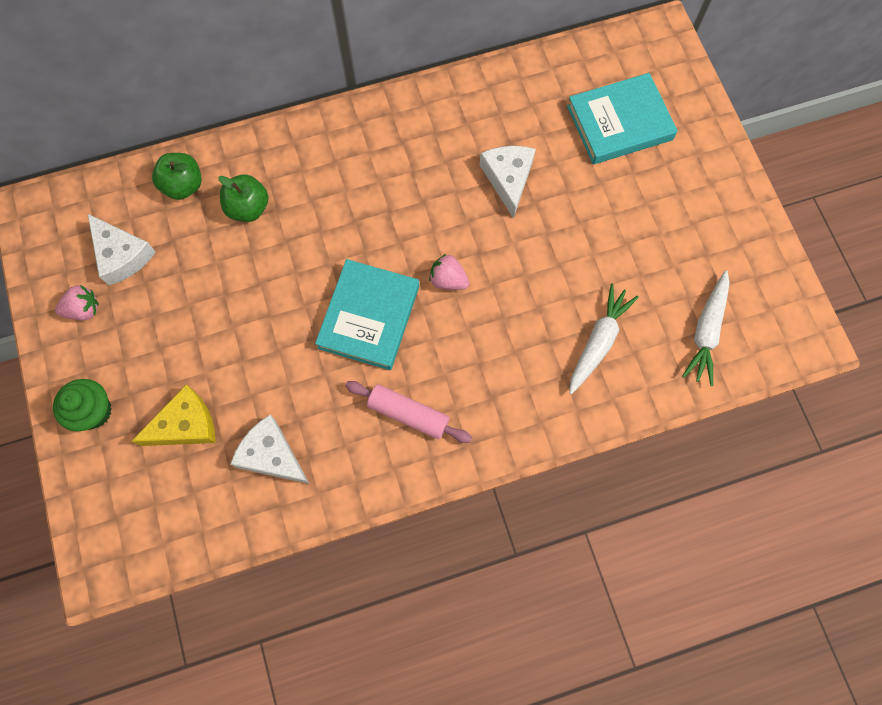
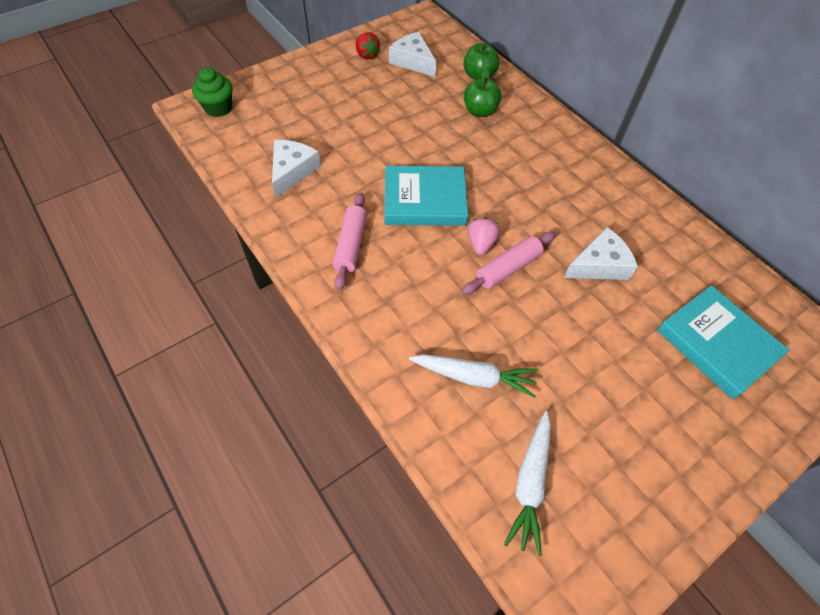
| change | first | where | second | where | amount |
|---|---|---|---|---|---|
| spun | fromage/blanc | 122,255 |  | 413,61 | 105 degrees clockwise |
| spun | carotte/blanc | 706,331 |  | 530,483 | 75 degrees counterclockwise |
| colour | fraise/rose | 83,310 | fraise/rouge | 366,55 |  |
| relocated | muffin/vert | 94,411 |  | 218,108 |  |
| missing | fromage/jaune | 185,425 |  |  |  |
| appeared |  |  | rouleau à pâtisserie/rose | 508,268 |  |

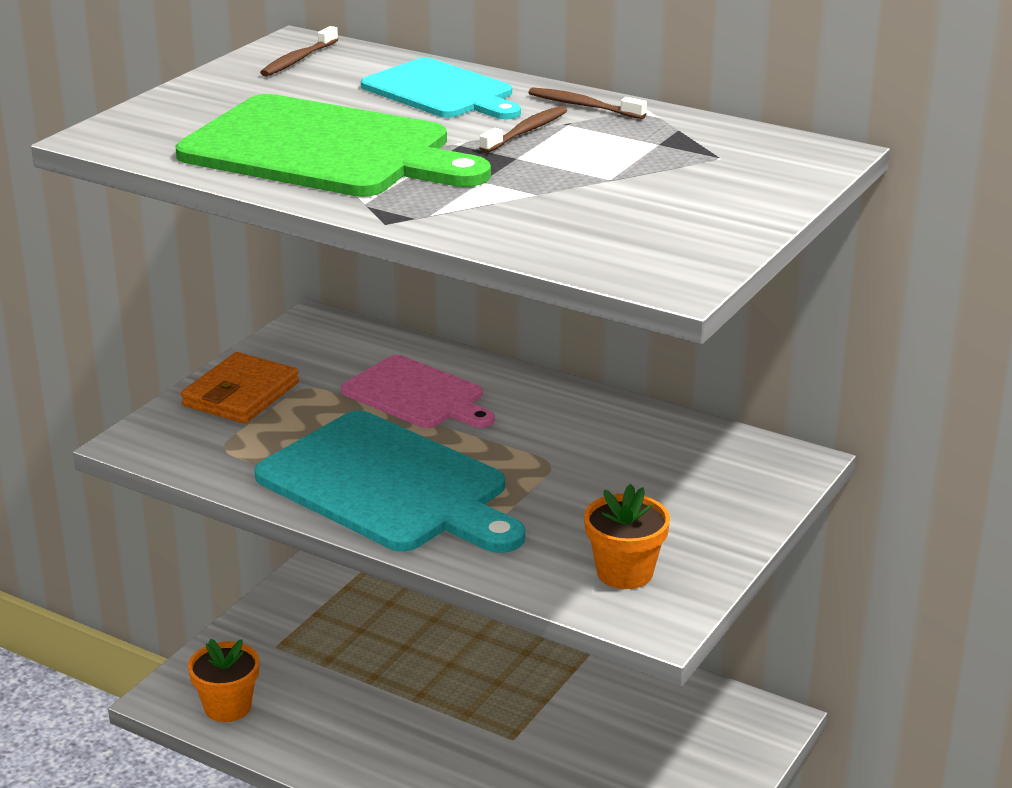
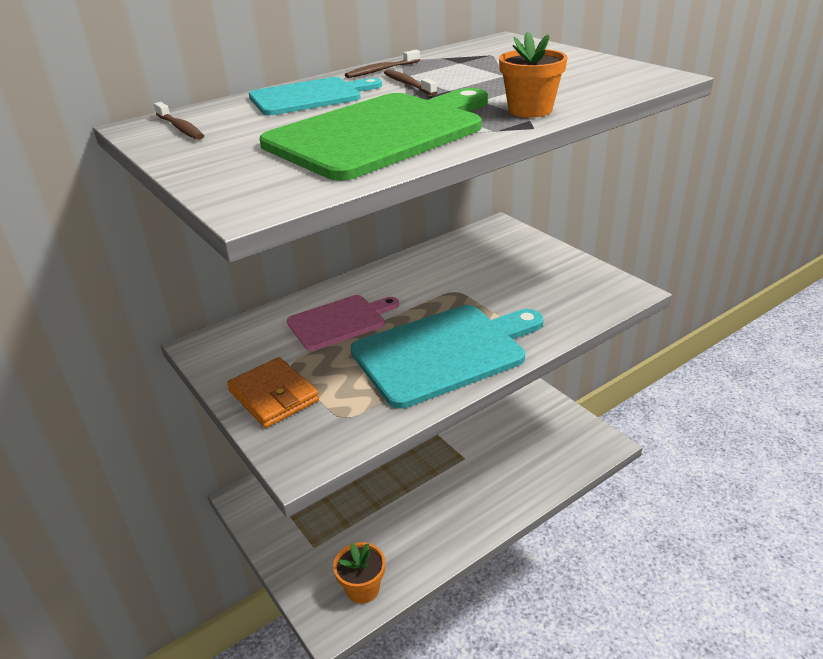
| change | first | where | second | where | amount |
|---|---|---|---|---|---|
| relocated | pot de fleurs/orange | 624,572 |  | 530,110 |  |

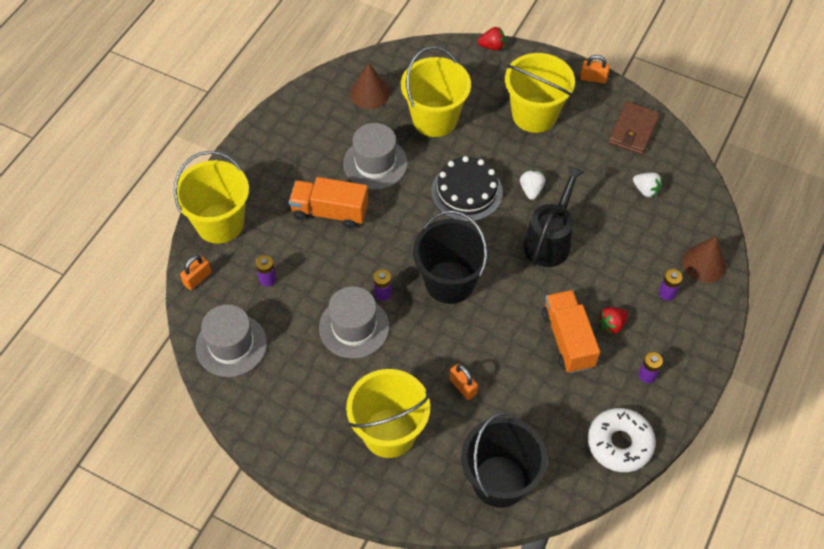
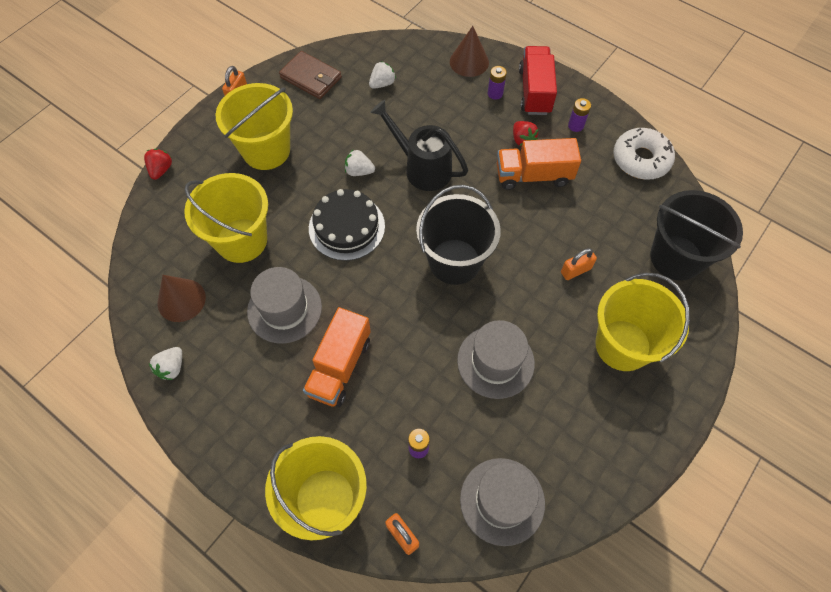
| change | first | where | second | where | amount |
|---|---|---|---|---|---|
| missing | pile/violet | 382,293 |  |  |  |
| appeared |  |  | camion/rouge | 535,91 |  |
| appeared |  |  | fraise/blanc | 172,368 |  |

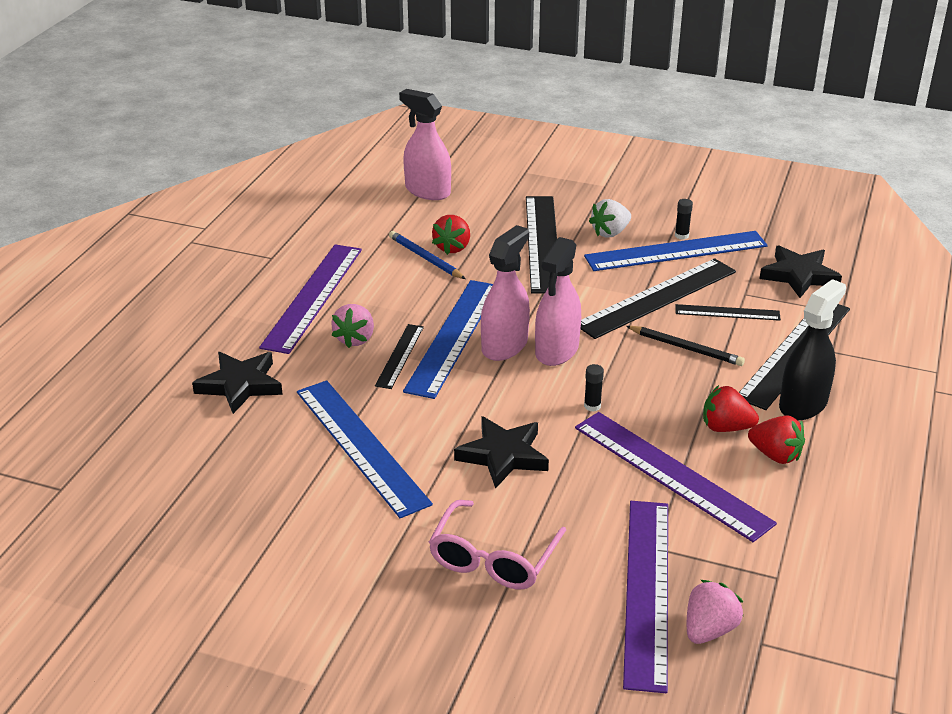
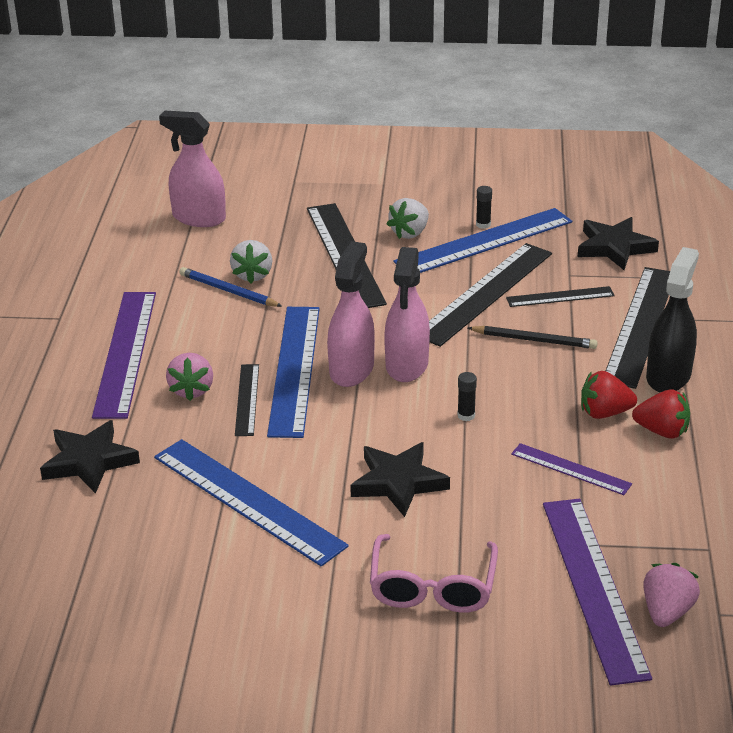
| change | first | where | second | where | amount |
|---|---|---|---|---|---|
| colour | fraise/rouge | 452,247 | fraise/blanc | 252,275 |  |
| size | règle/violet | 671,474 |  | 570,469 | x0.52 |

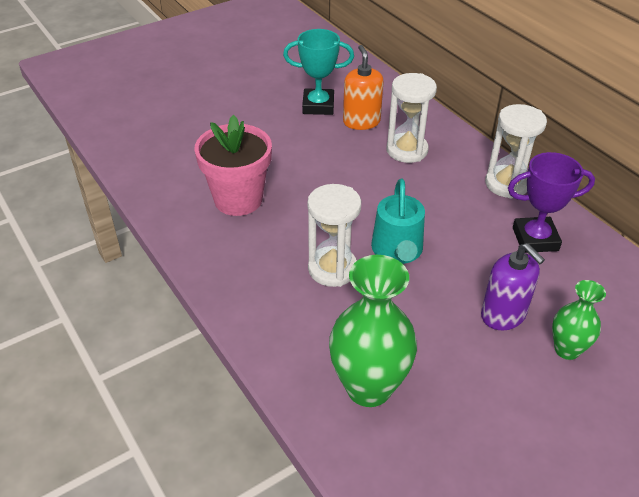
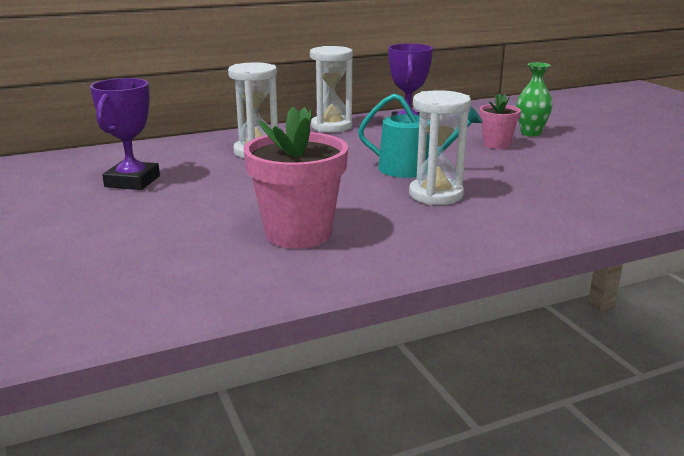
| change | first | where | second | where | amount |
|---|---|---|---|---|---|
| colour | trophée/turquoise | 318,106 | trophée/violet | 132,181 |  |
| missing | distributeur de savon/orange | 361,122 |  |  |  |
| exchanged | distributeur de savon/violet | 503,315 | pot de fleurs/rose | 496,145 |  |
| missing | vase/vert | 368,387 |  |  |  |

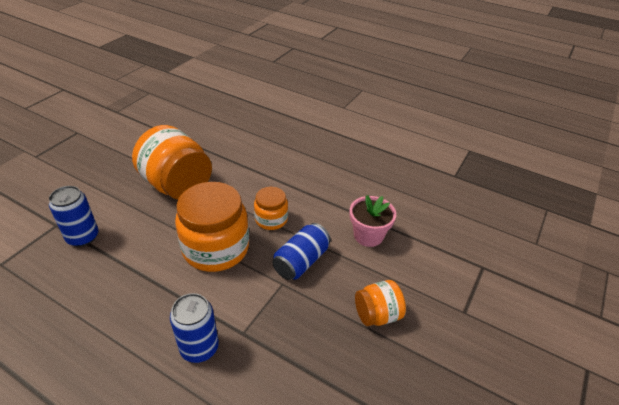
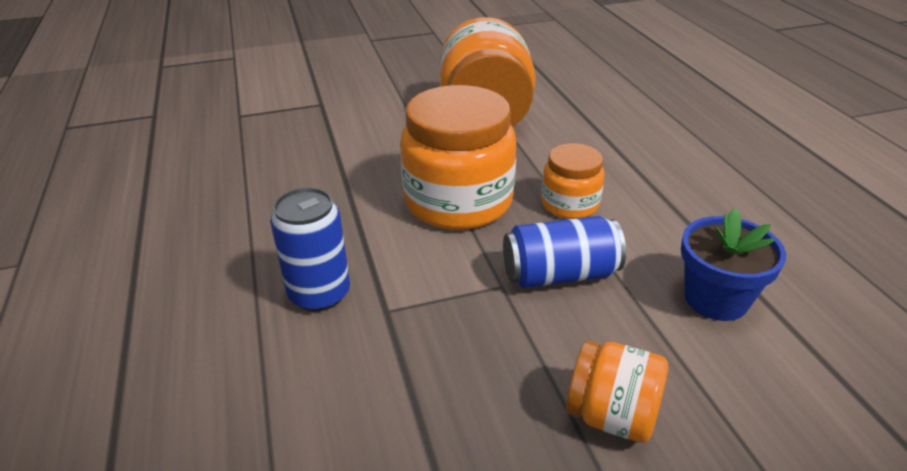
| change | first | where | second | where | amount |
|---|---|---|---|---|---|
| missing | canette/bleu | 83,237 |  |  |  |
| colour | pot de fleurs/rose | 368,235 | pot de fleurs/bleu | 716,299 |  |

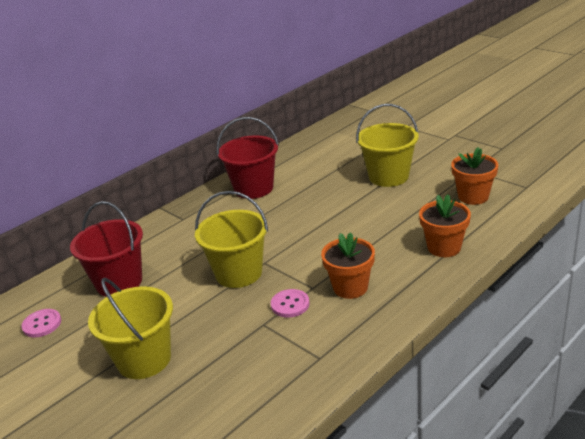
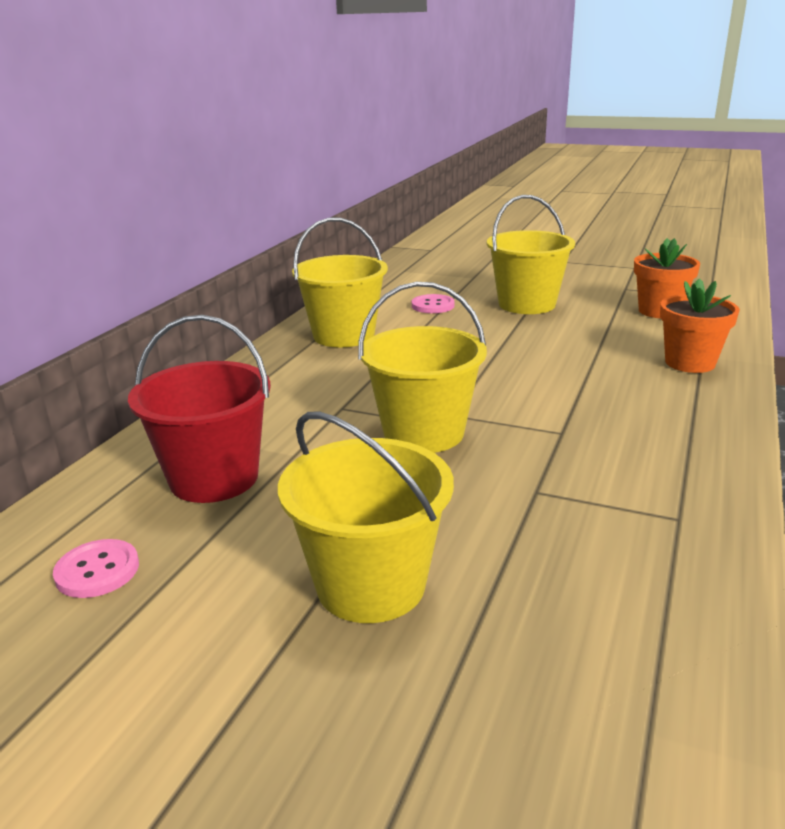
| change | first | where | second | where | amount |
|---|---|---|---|---|---|
| colour | seau/rouge | 253,188 | seau/jaune | 344,335 |  |
| missing | pot de fleurs/orange | 350,287 |  |  |  |
| relocated | bouton/rose | 290,304 |  | 433,305 |  |

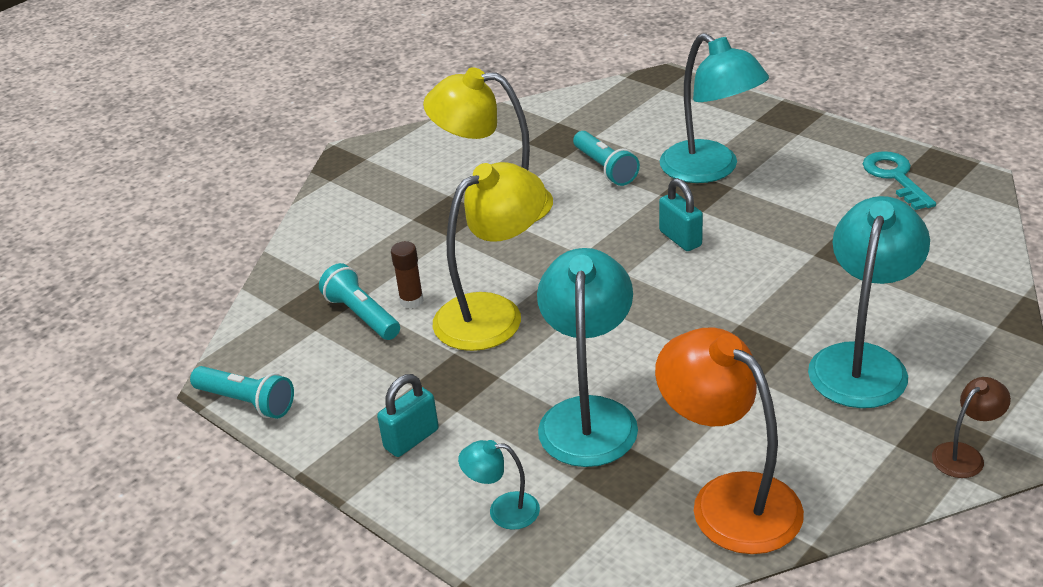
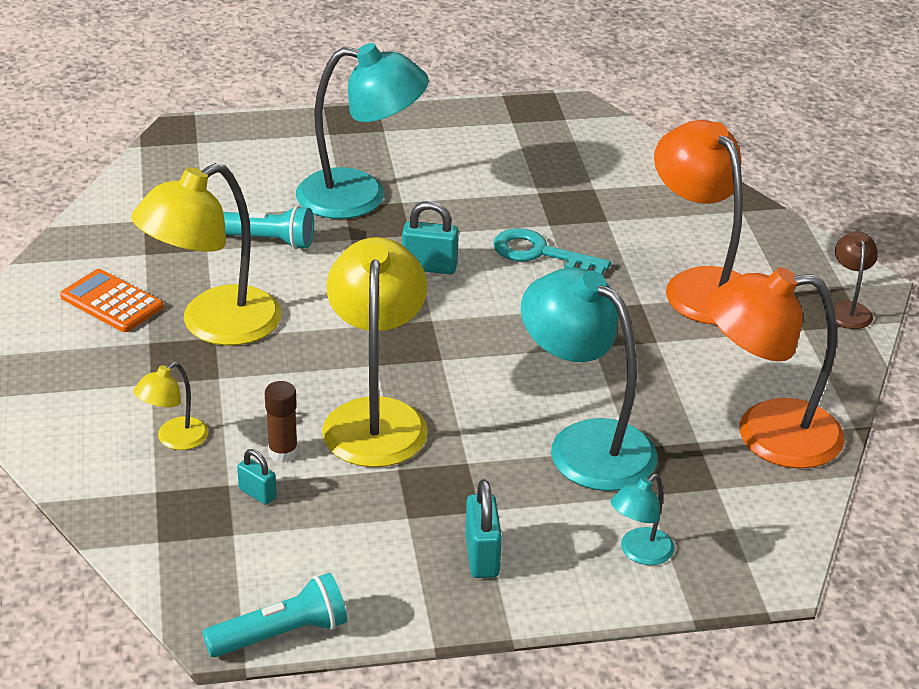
| change | first | where | second | where | amount |
|---|---|---|---|---|---|
| relocated | clé/turquoise | 895,177 |  | 540,253 |  |
| colour | lampe/turquoise | 862,362 | lampe/orange | 700,285 |  |
| exchanged | lampe de poche/turquoise | 362,315 | cadenas/turquoise | 257,493 |  |
| appeared |  |  | calculatrice/orange | 111,302 |  |
| appeared |  |  | lampe/jaune | 174,439 |  |

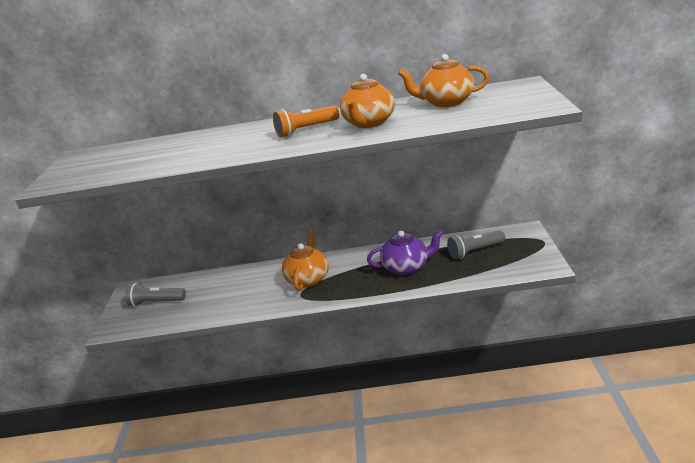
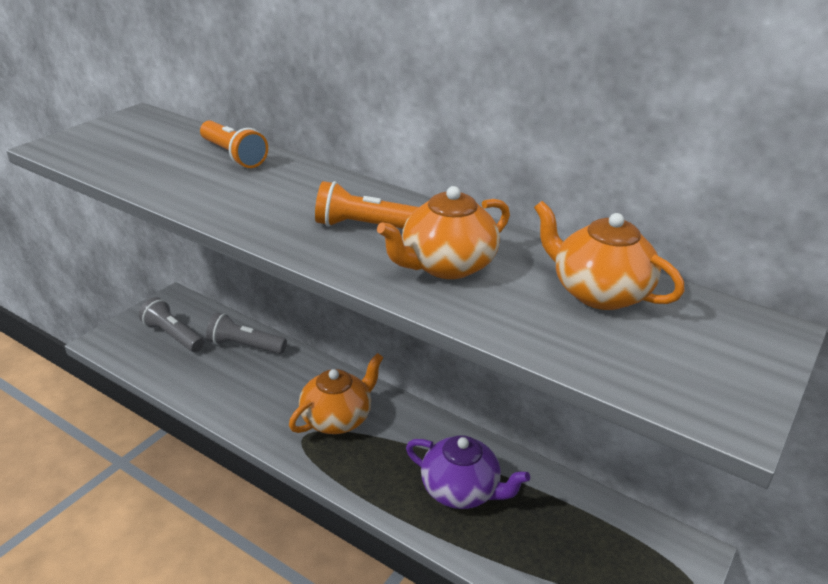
| change | first | where | second | where | amount |
|---|---|---|---|---|---|
| relocated | lampe de poche/gris | 475,251 |  | 245,346 |  |
| appeared |  |  | lampe de poche/orange | 233,156 |  |

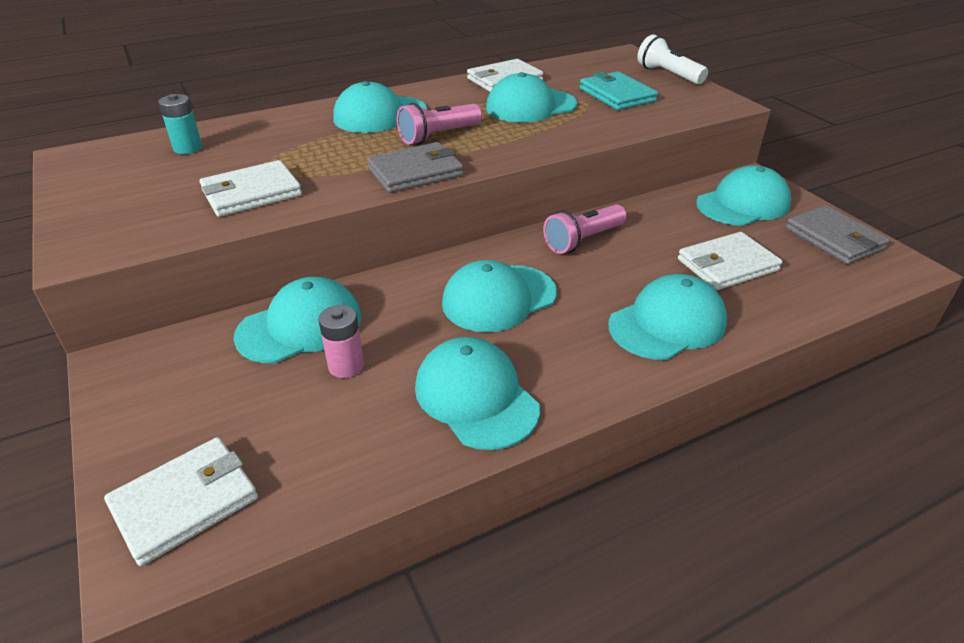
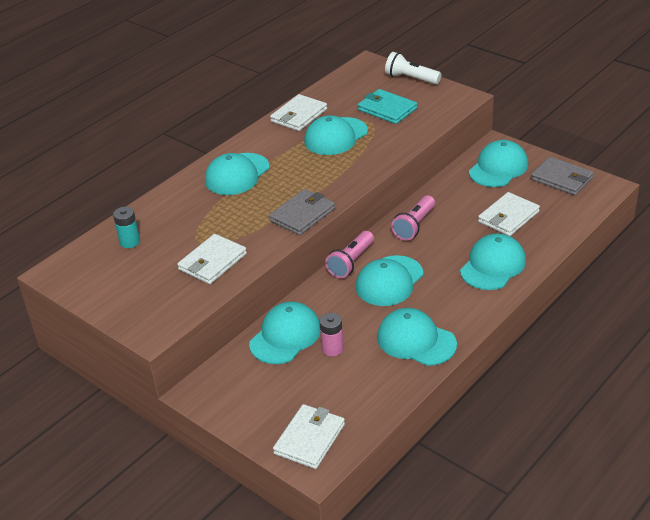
| change | first | where | second | where | amount |
|---|---|---|---|---|---|
| relocated | lampe de poche/rose | 438,136 |  | 351,262 |  |

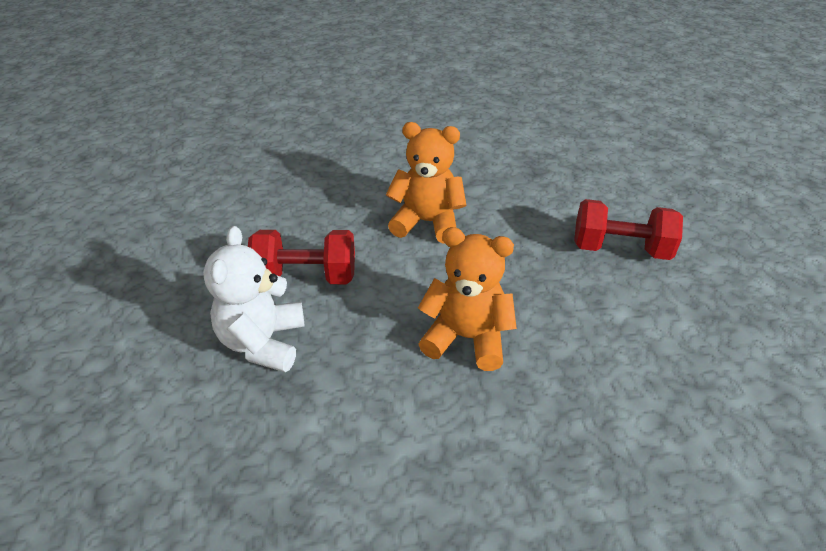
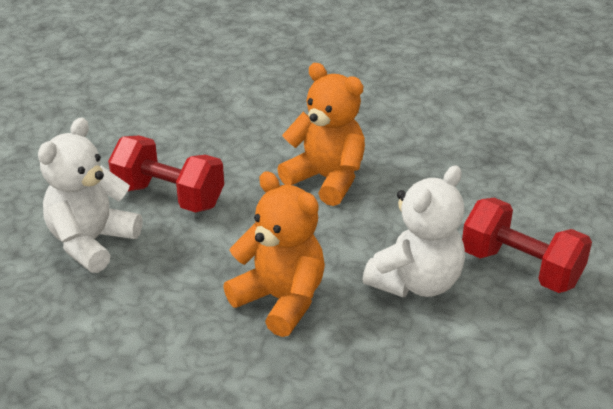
| change | first | where | second | where | amount |
|---|---|---|---|---|---|
| appeared |  |  | ours en peluche/blanc | 416,282 |  |

